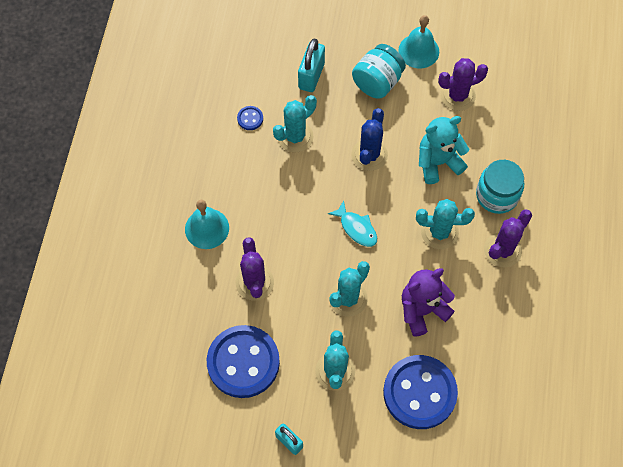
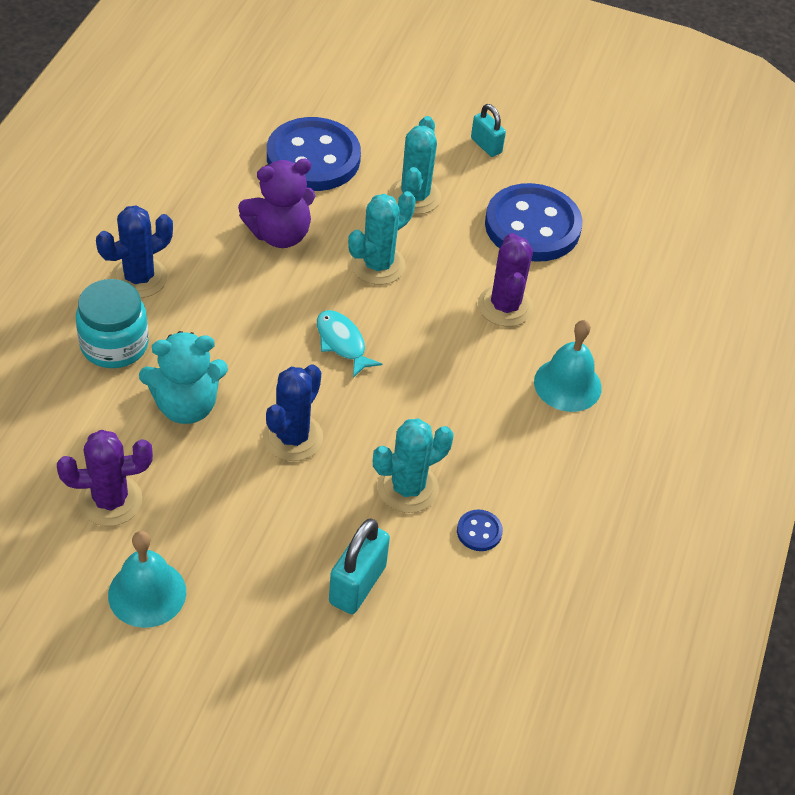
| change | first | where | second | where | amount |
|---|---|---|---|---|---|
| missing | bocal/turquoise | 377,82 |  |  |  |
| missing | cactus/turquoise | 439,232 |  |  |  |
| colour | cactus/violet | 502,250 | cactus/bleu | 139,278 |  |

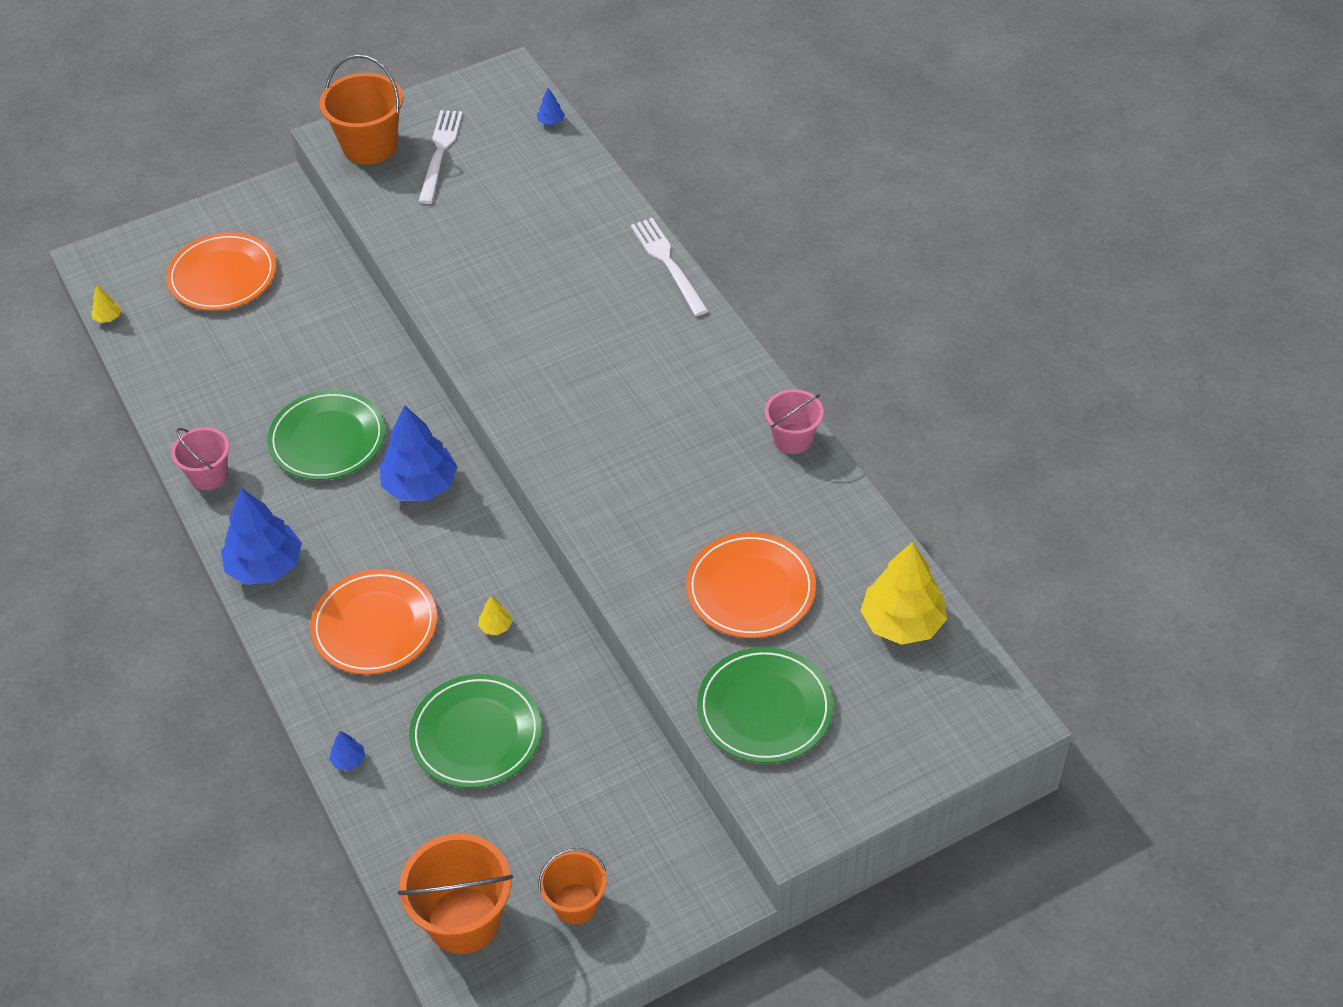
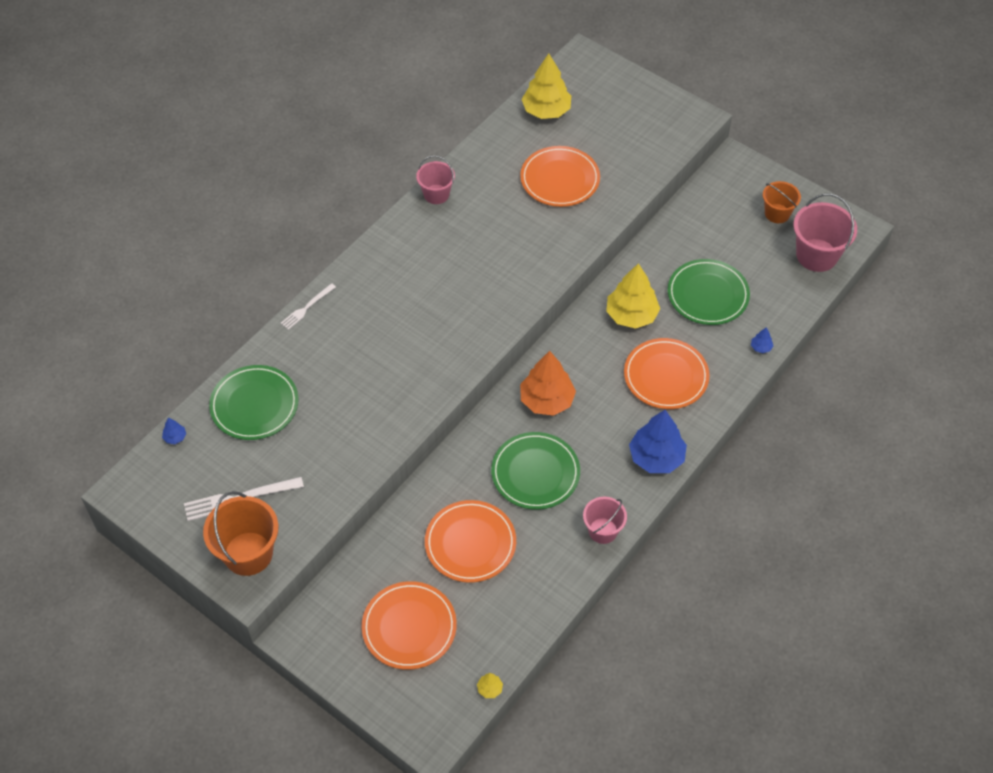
| change | first | where | second | where | amount |
|---|---|---|---|---|---|
| size | fourchette/blanc | 668,263 |  | 307,307 | x0.63 |
| colour | arbre/bleu | 420,485 | arbre/orange | 546,400 |  |
| size | arbre/jaune | 496,626 |  | 631,315 | x2.42 |
| relocated | assiette/vert | 764,709 |  | 254,405 |  |
| colour | seau/orange | 463,920 | seau/rose | 816,255 |  |
| appeared |  |  | assiette/orange | 470,543 |  |

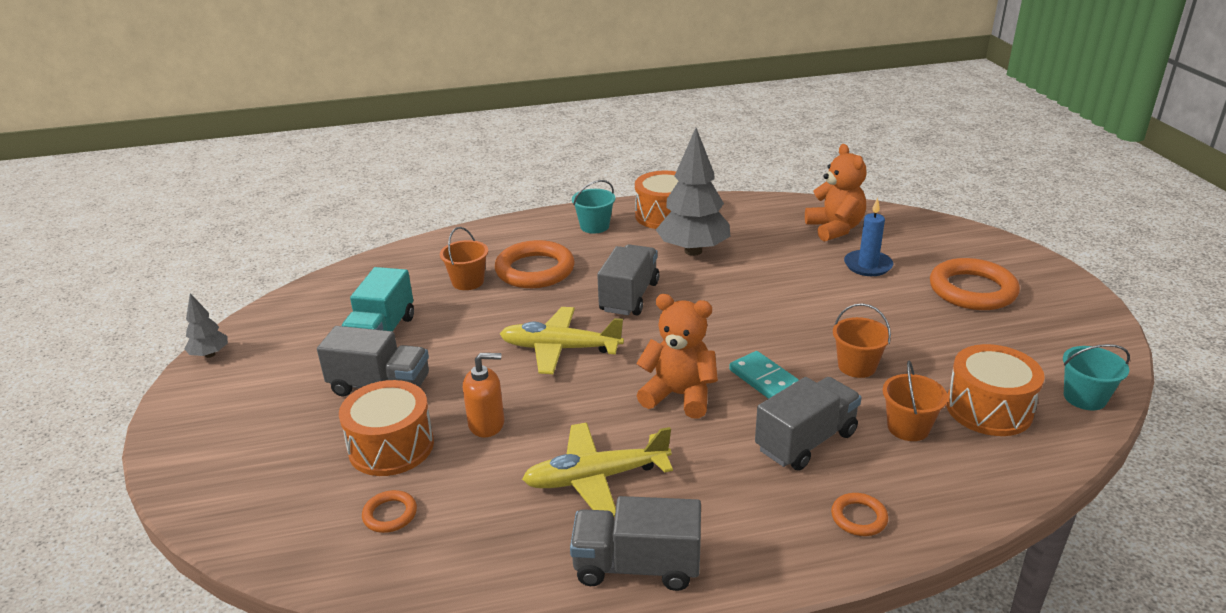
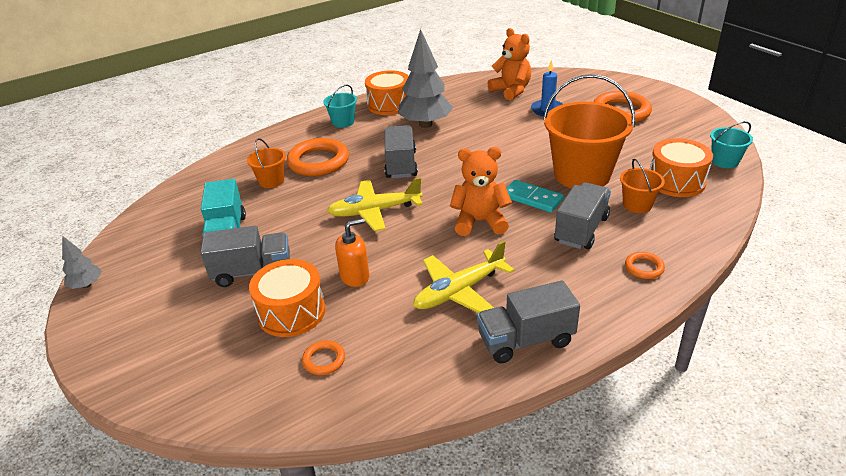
| change | first | where | second | where | amount |
|---|---|---|---|---|---|
| size | seau/orange | 857,366 |  | 582,175 | x2.11 |

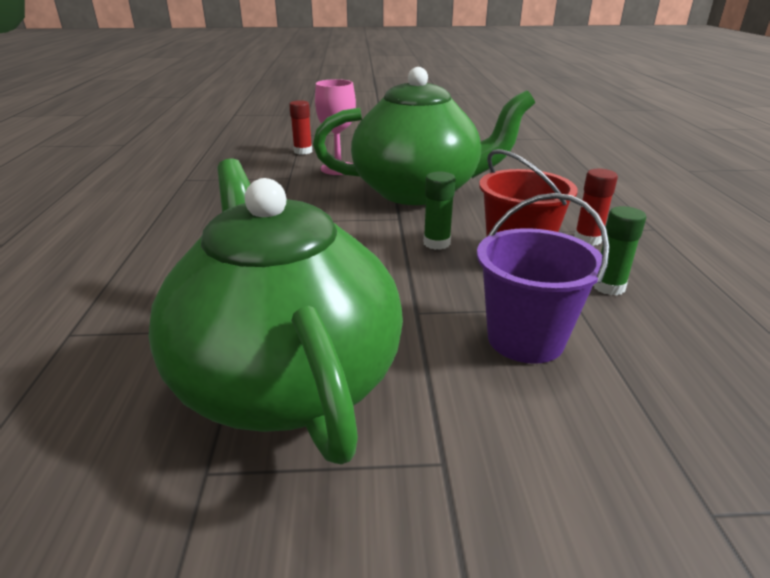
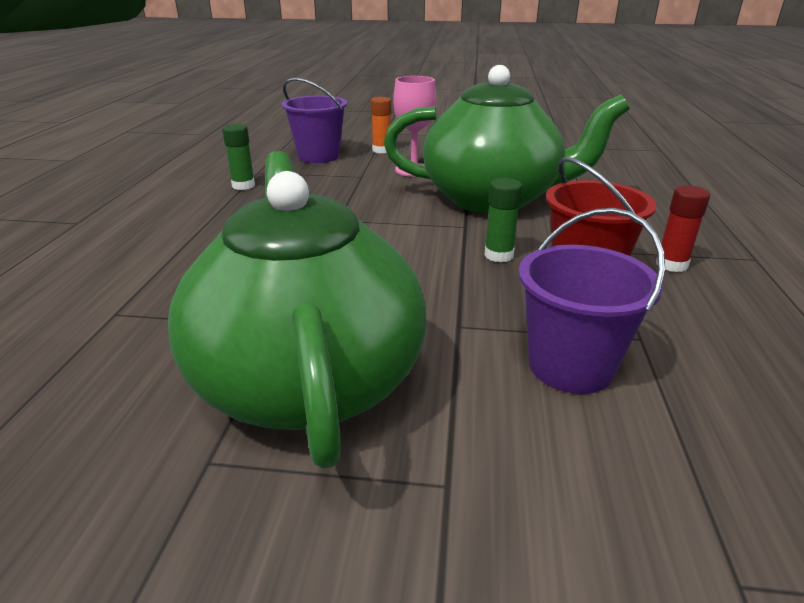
| change | first | where | second | where | amount |
|---|---|---|---|---|---|
| colour | bâton de colle/rouge | 303,151 | bâton de colle/orange | 381,150 |  |
| relocated | bâton de colle/vert | 608,287 |  | 243,186 |  |
| appeared |  |  | seau/violet | 318,156 |  |

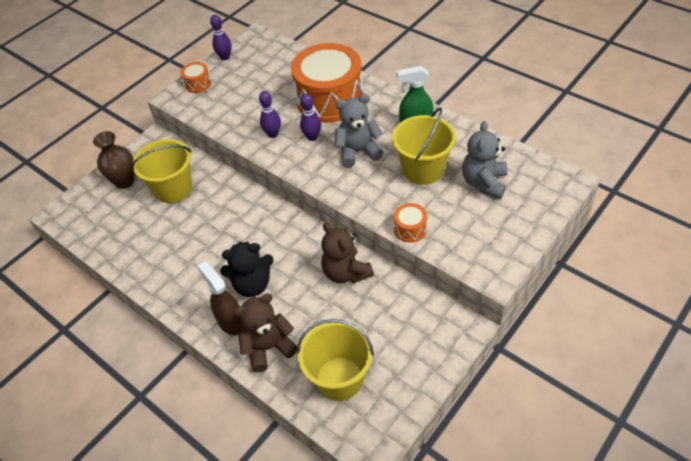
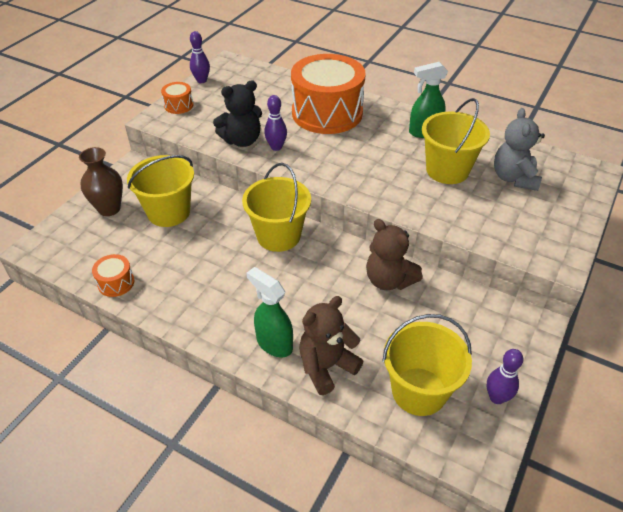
| change | first | where | second | where | amount |
|---|---|---|---|---|---|
| relocated | quille/violet | 312,137 |  | 497,397 |  |
| missing | ours en peluche/gris | 358,151 |  |  |  |
| relocated | tambour/orange | 410,229 |  | 116,283 |  |
| relocated | ours en peluche/noir | 252,284 |  | 242,140 |  |
| colour | vaporisateur/marron | 231,322 | vaporisateur/vert | 274,343 |  |
| appeared |  |  | seau/jaune | 278,236 |  |

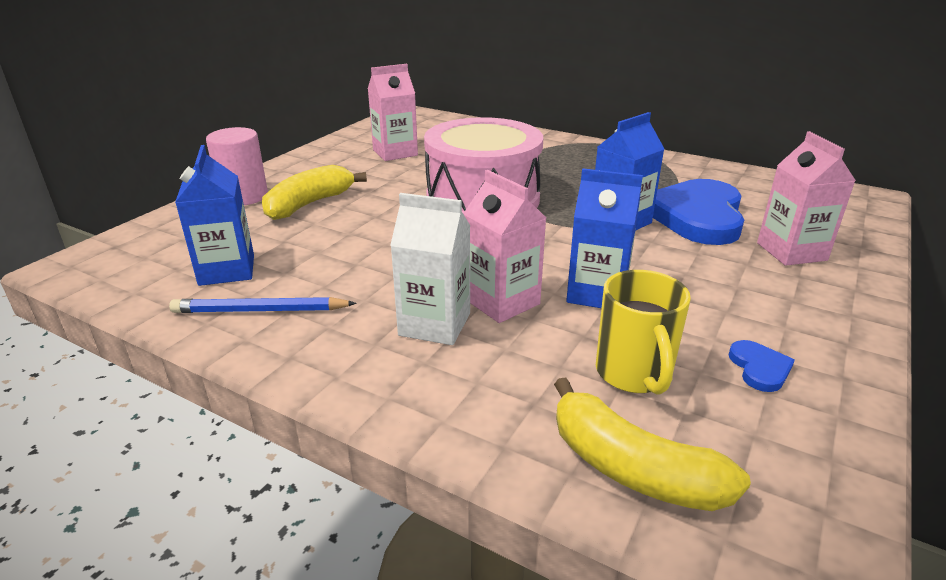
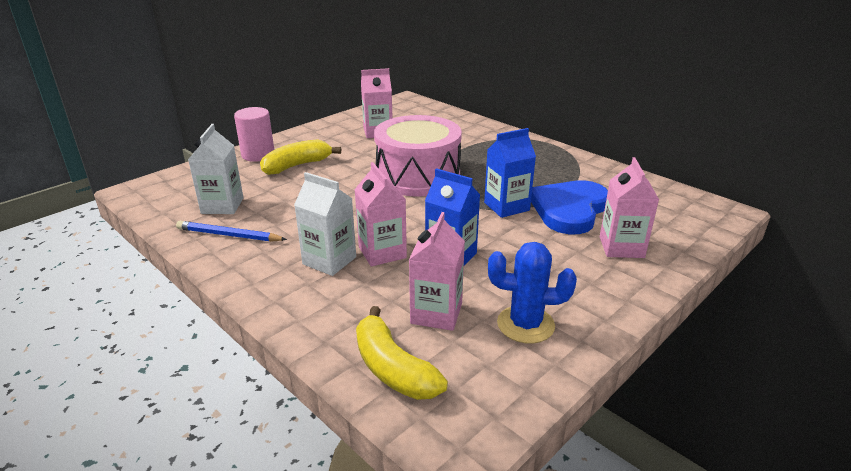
| change | first | where | second | where | amount |
|---|---|---|---|---|---|
| colour | brique de lait/bleu | 227,270 | brique de lait/blanc | 222,205 |  |
| exchanged | tasse/jaune | 634,374 | brique de lait/rose | 436,313 |  |
| exchanged | cœur/bleu | 759,368 | cactus/bleu | 525,324 |  |

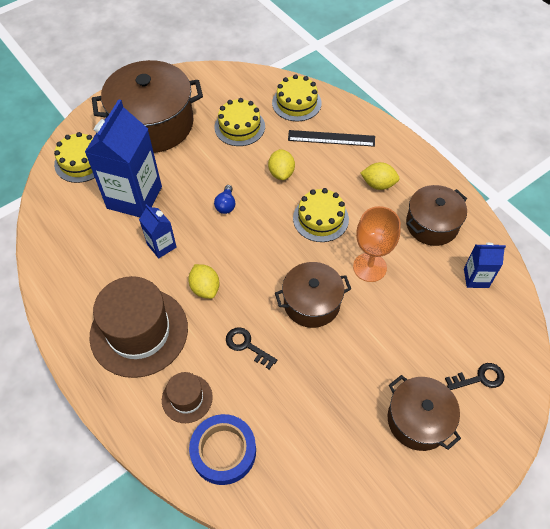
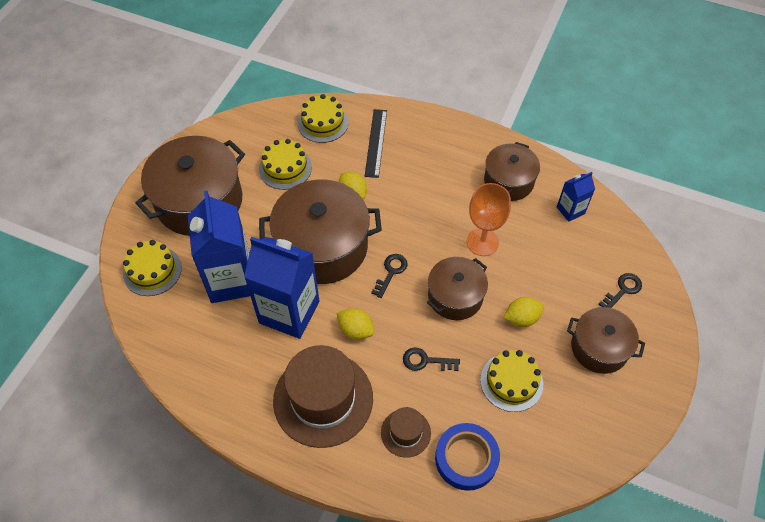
| change | first | where | second | where | amount |
|---|---|---|---|---|---|
| spun | règle/noir | 331,138 |  | 376,142 | 60 degrees counterclockwise |
| relocated | citron/jaune | 378,184 |  | 521,318 |  |
| exchanged | ampoule/bleu | 226,205 | marmite/marron | 322,247 |  |
| relocated | gâteau/jaune | 320,218 |  | 511,382 |  |
| size | brique de lait/bleu | 161,246 |  | 289,312 | x2.05 |
| appeared |  |  | clé/noir | 391,272 |  |

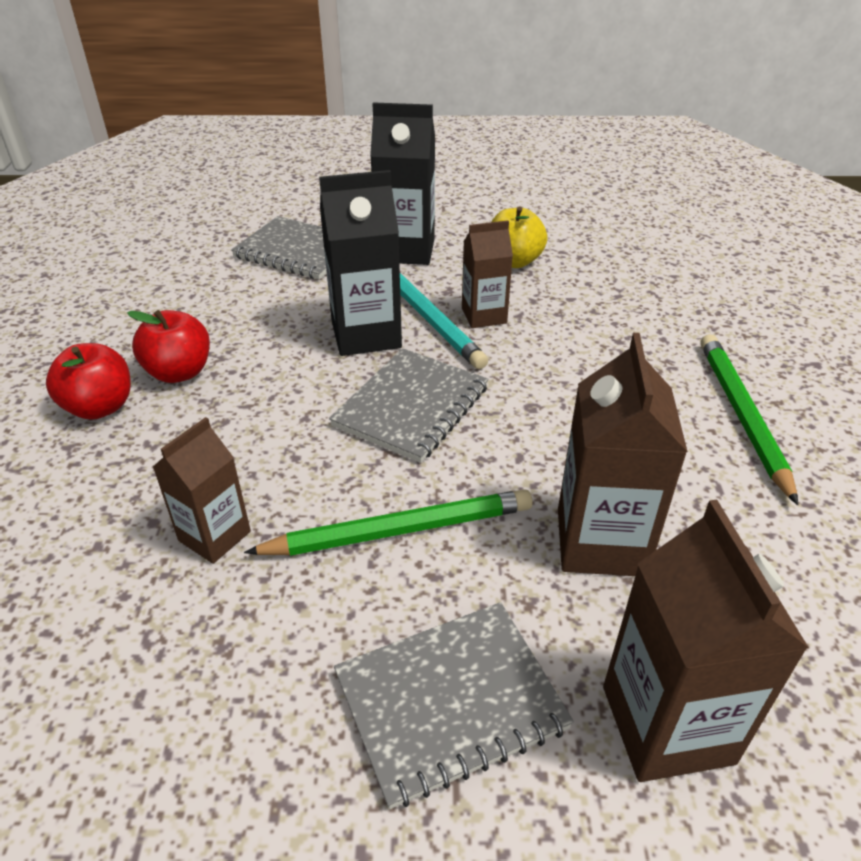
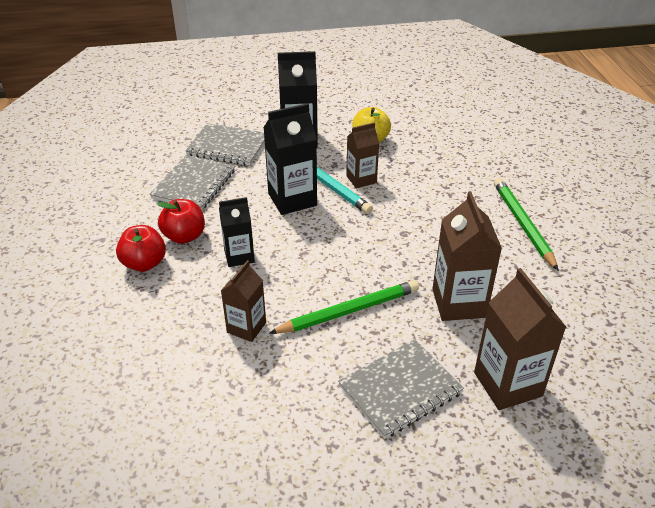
| change | first | where | second | where | amount |
|---|---|---|---|---|---|
| relocated | carnet/gris | 411,406 |  | 194,184 |  |
| appeared |  |  | brique de lait/noir | 239,256 |  |

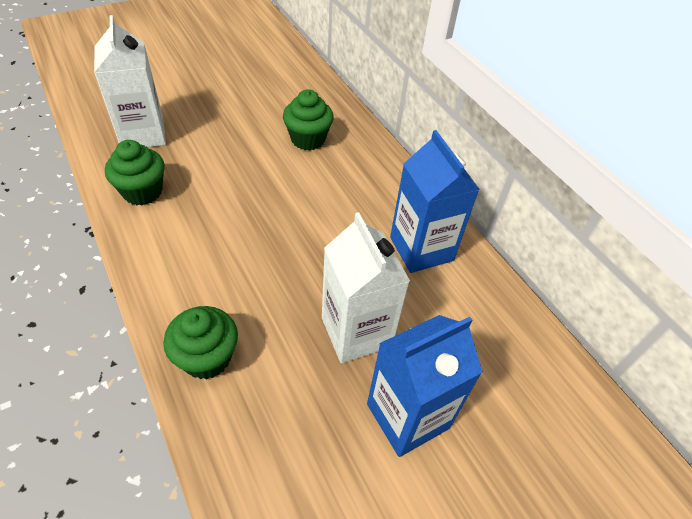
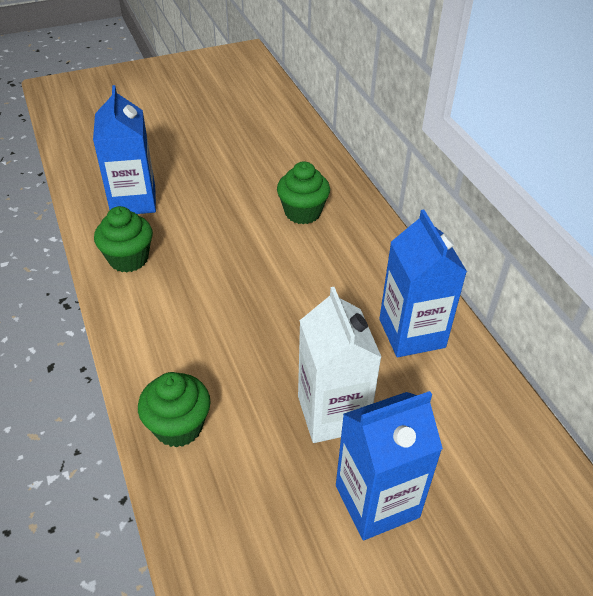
| change | first | where | second | where | amount |
|---|---|---|---|---|---|
| colour | brique de lait/blanc | 143,134 | brique de lait/bleu | 133,201 |  |

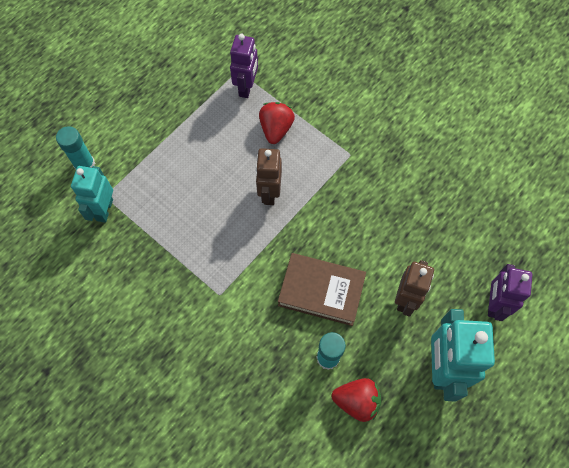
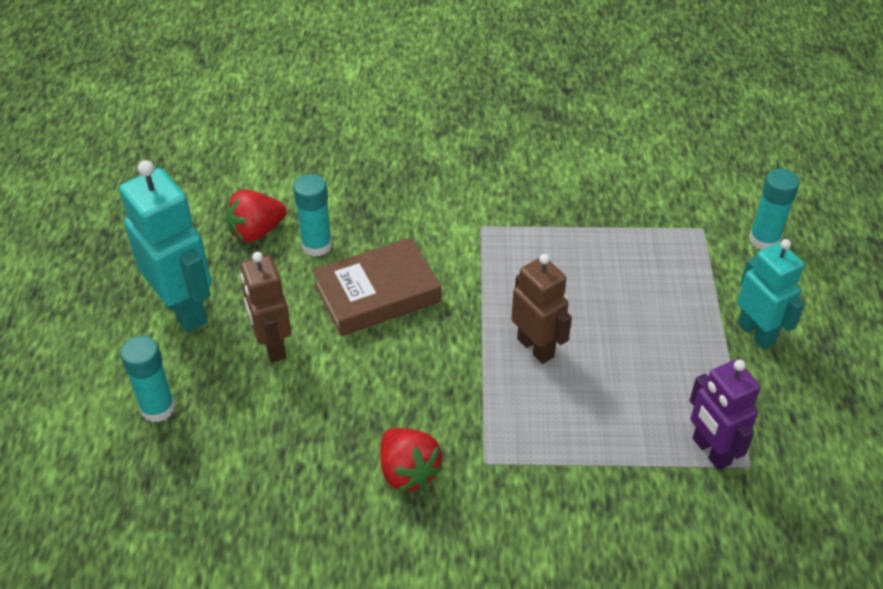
| change | first | where | second | where | amount |
|---|---|---|---|---|---|
| relocated | fraise/rouge | 276,129 |  | 408,472 |  |
| relocated | robot/turquoise | 104,210 |  | 756,333 |  |
| exchanged | robot/violet | 493,304 | bâton de colle/turquoise | 158,408 |  |

